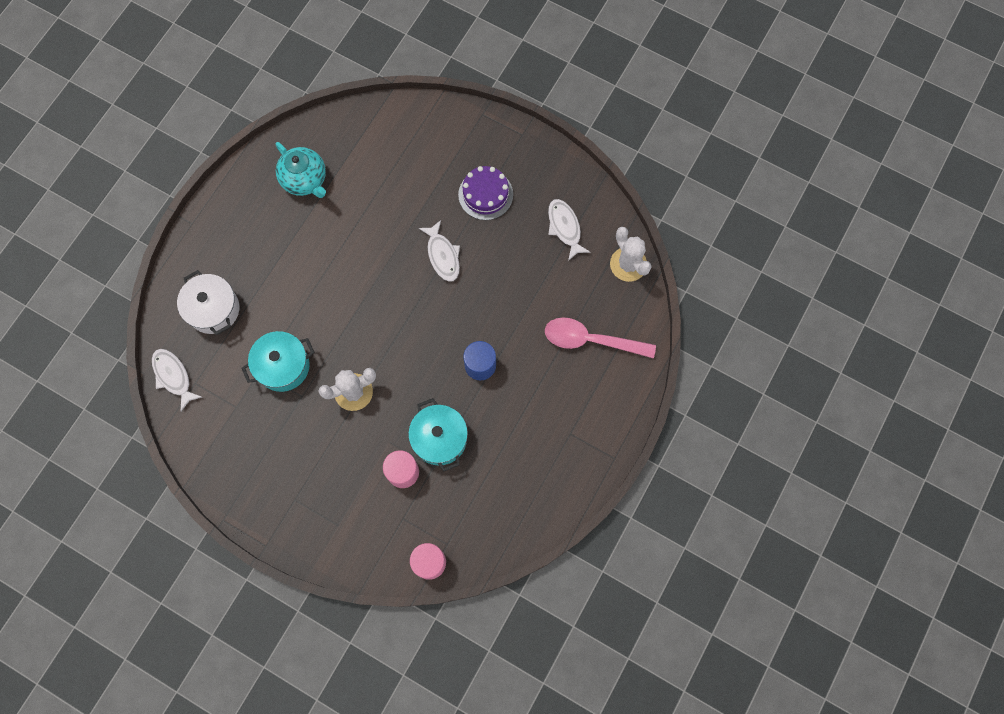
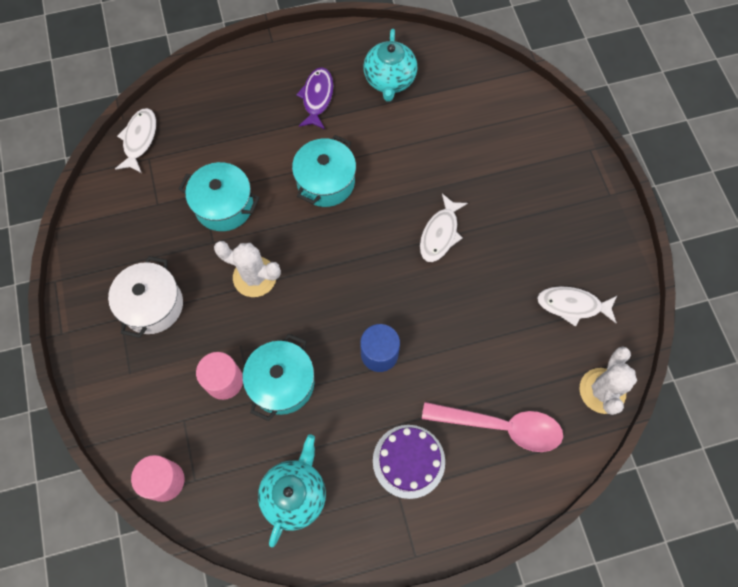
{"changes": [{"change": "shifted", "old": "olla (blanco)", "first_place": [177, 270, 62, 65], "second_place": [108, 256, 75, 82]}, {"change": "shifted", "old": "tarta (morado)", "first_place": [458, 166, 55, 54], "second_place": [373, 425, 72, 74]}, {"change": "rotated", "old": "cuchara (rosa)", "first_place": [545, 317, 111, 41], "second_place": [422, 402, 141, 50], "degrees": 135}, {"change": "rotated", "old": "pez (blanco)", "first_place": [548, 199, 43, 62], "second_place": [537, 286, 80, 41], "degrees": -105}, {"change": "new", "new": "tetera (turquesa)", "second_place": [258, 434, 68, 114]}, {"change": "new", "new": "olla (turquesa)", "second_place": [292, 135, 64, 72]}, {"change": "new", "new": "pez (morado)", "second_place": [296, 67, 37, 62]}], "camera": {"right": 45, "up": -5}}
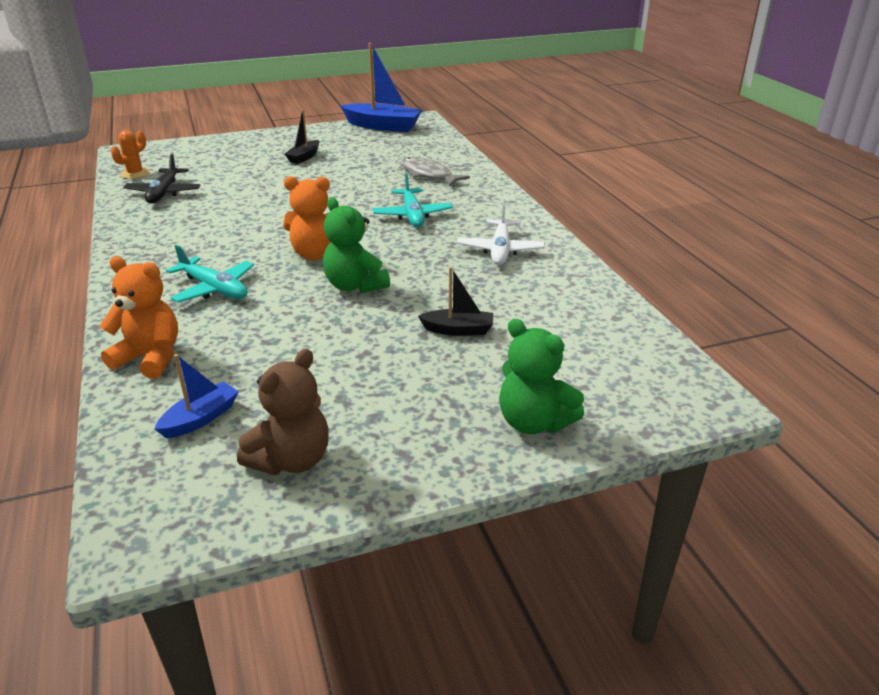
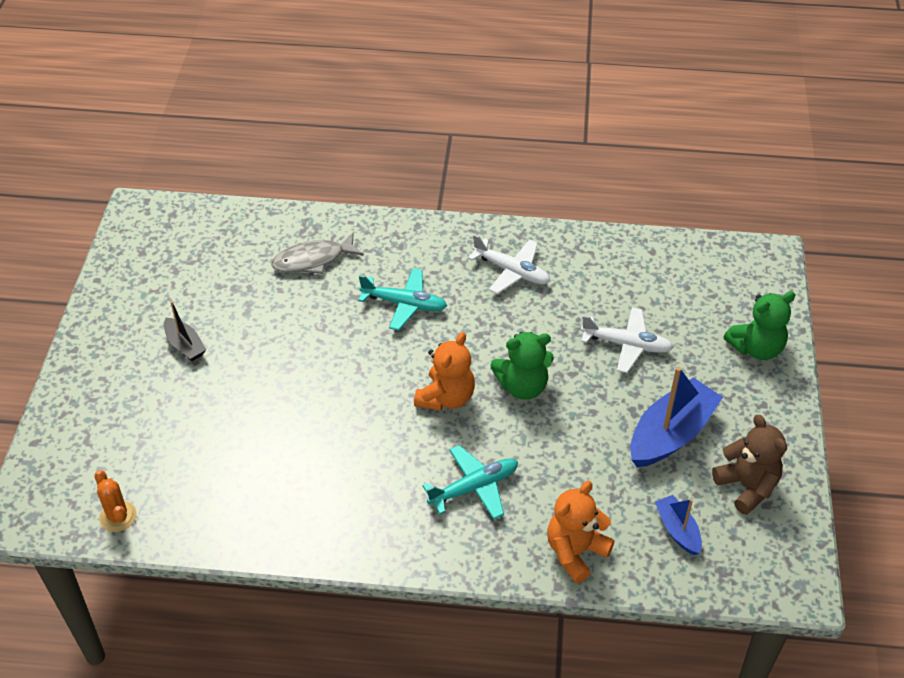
{"changes": [{"change": "gone", "old": "avión (negro)", "first_place": [123, 153, 78, 51]}, {"change": "shifted", "old": "barco (azul)", "first_place": [340, 43, 82, 89], "second_place": [630, 367, 93, 100]}, {"change": "swapped", "old": "barco (negro)", "new": "avión (blanco)", "first_place": [418, 267, 75, 69], "second_place": [581, 307, 93, 66]}], "camera": {"right": -65, "up": 15}}
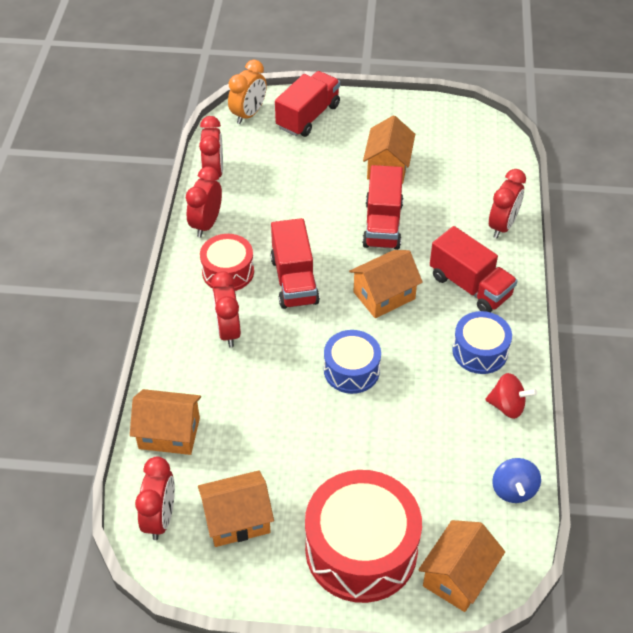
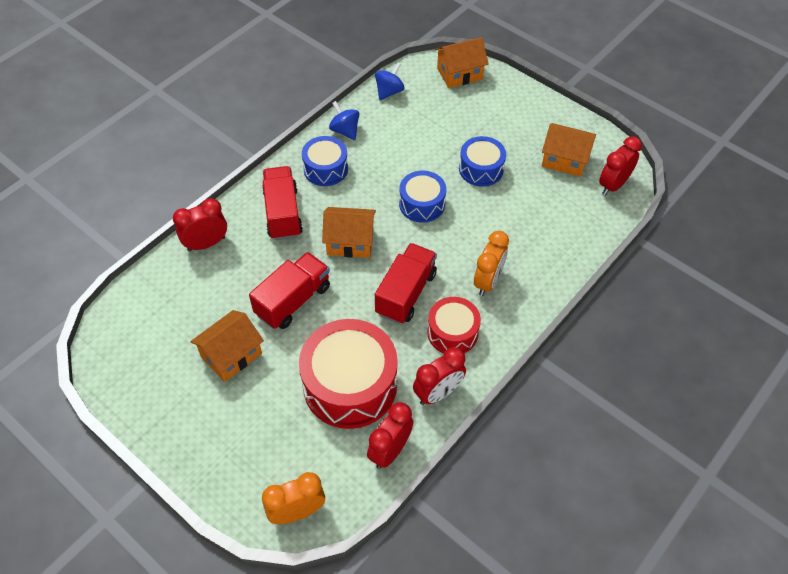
{"changes": [{"change": "gone", "old": "casa (naranja)", "first_place": [130, 389, 71, 66]}, {"change": "repainted", "old": "despertador (rojo)", "new": "despertador (naranja)", "first_place": [211, 271, 30, 76], "second_place": [474, 231, 35, 65]}, {"change": "gone", "old": "camión (rojo)", "first_place": [275, 71, 65, 66]}, {"change": "shifted", "old": "tambor (rojo)", "first_place": [305, 470, 117, 133], "second_place": [299, 319, 99, 110]}, {"change": "repainted", "old": "peonza (rojo)", "new": "peonza (azul)", "first_place": [485, 373, 52, 46], "second_place": [329, 101, 30, 39]}, {"change": "new", "new": "tambor (azul)", "second_place": [459, 136, 47, 51]}], "camera": {"right": -145, "up": 5}}
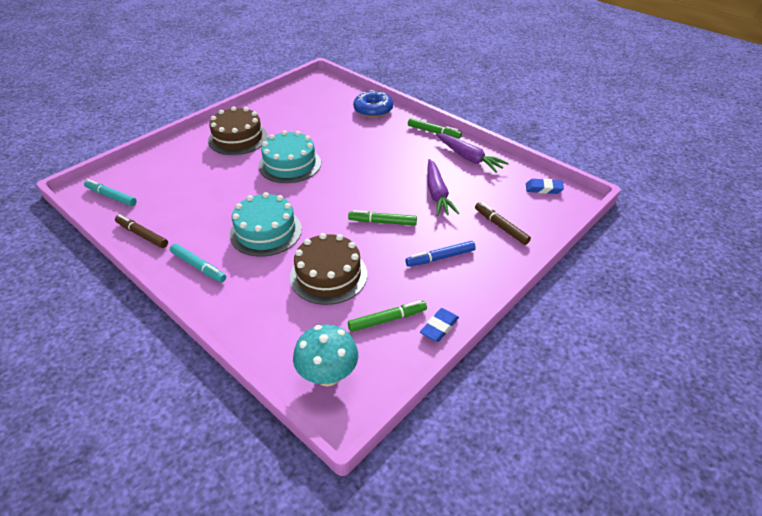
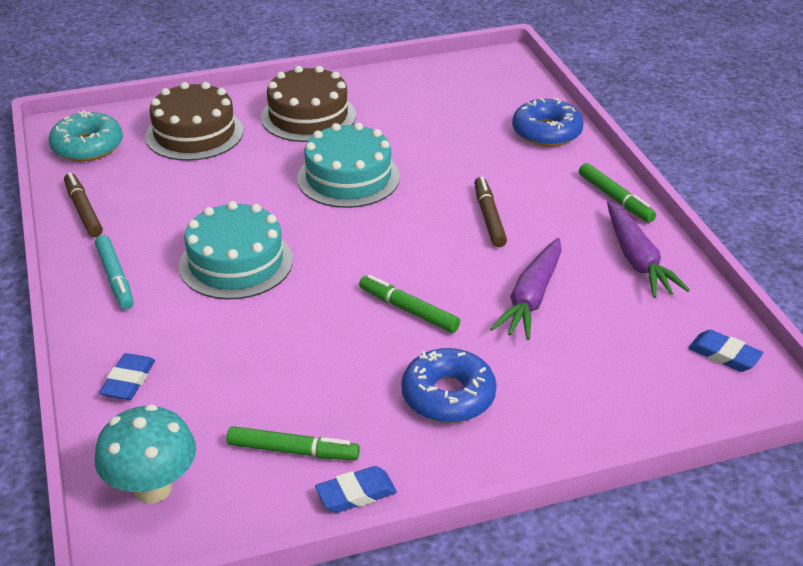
{"changes": [{"change": "swapped", "old": "rotulador (turquesa)", "new": "rosquilla (turquesa)", "first_place": [84, 179, 53, 27], "second_place": [49, 110, 74, 52]}, {"change": "shifted", "old": "tarta (marrón)", "first_place": [290, 233, 77, 72], "second_place": [145, 82, 98, 79]}, {"change": "swapped", "old": "rotulador (azul)", "new": "rosquilla (azul)", "first_place": [405, 241, 71, 26], "second_place": [401, 348, 96, 75]}, {"change": "shifted", "old": "rotulador (marrón)", "first_place": [475, 202, 56, 43], "second_place": [474, 177, 33, 70]}, {"change": "new", "new": "goma de borrar (azul)", "second_place": [99, 353, 56, 47]}], "camera": {"right": 30, "up": -5}}
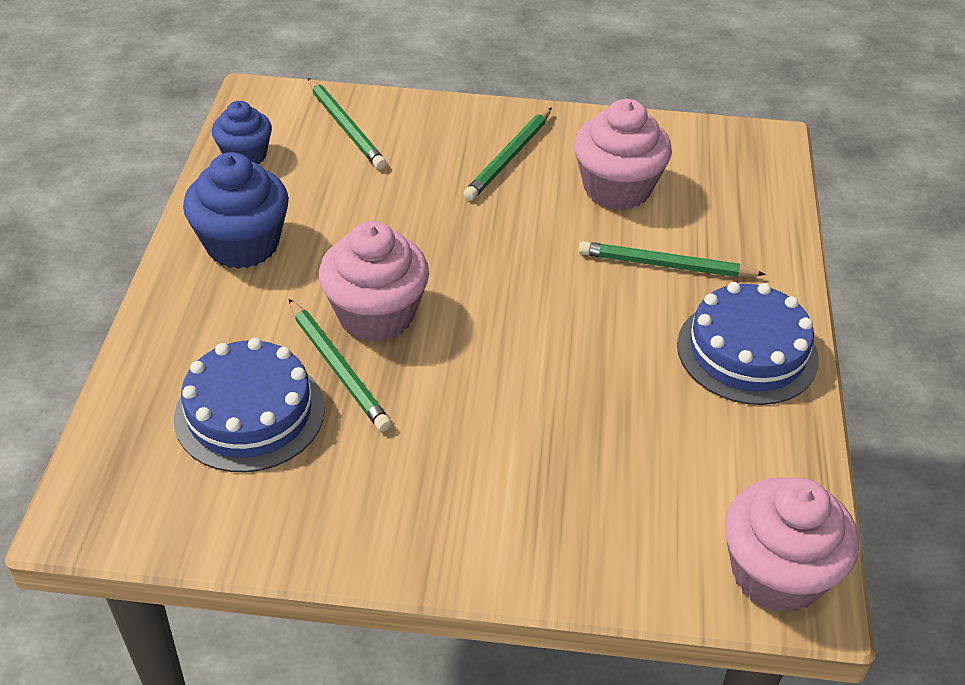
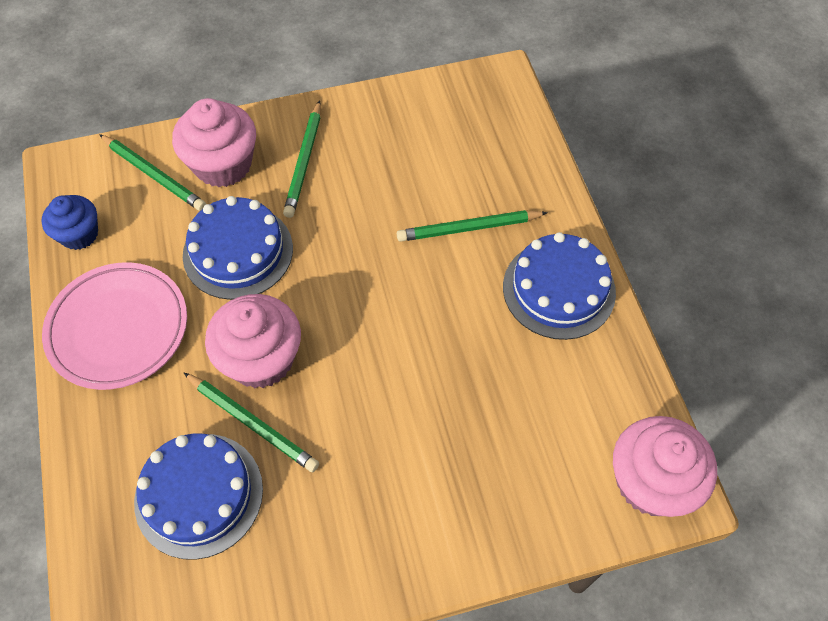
{"changes": [{"change": "swapped", "old": "magdalena (azul)", "new": "plato (rosa)", "first_place": [183, 152, 106, 117], "second_place": [42, 262, 145, 128]}, {"change": "shifted", "old": "magdalena (rosa)", "first_place": [574, 99, 98, 111], "second_place": [172, 98, 84, 89]}, {"change": "new", "new": "tarta (azul)", "second_place": [183, 196, 110, 104]}], "camera": {"right": -20, "up": 15}}
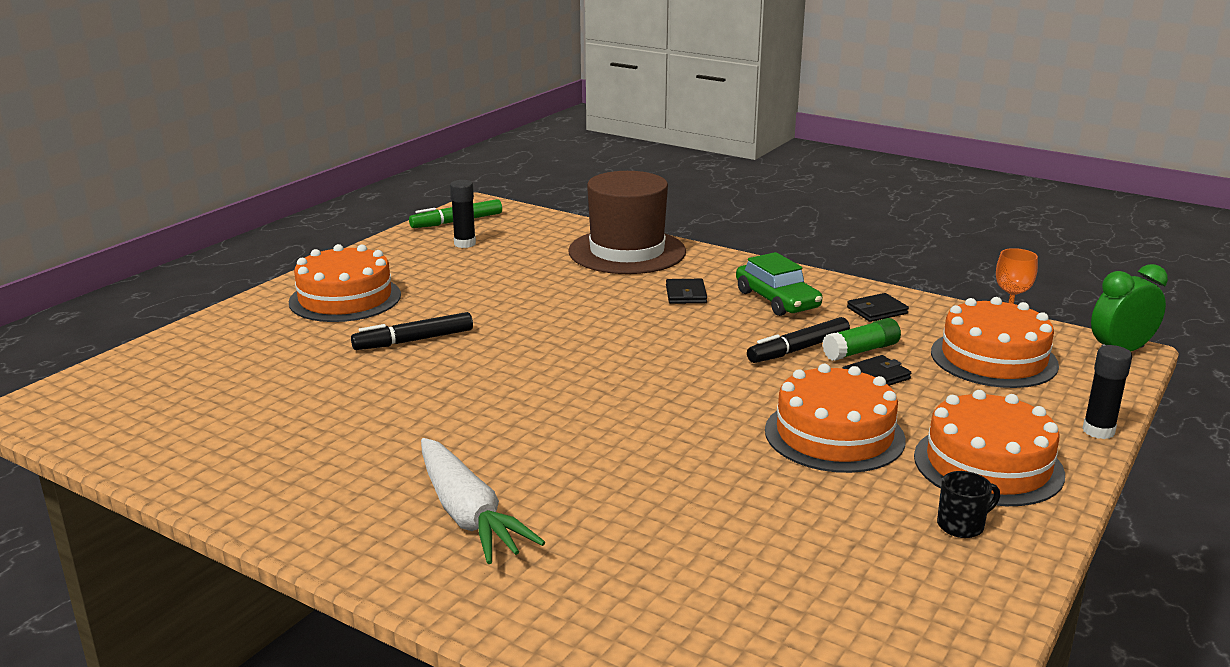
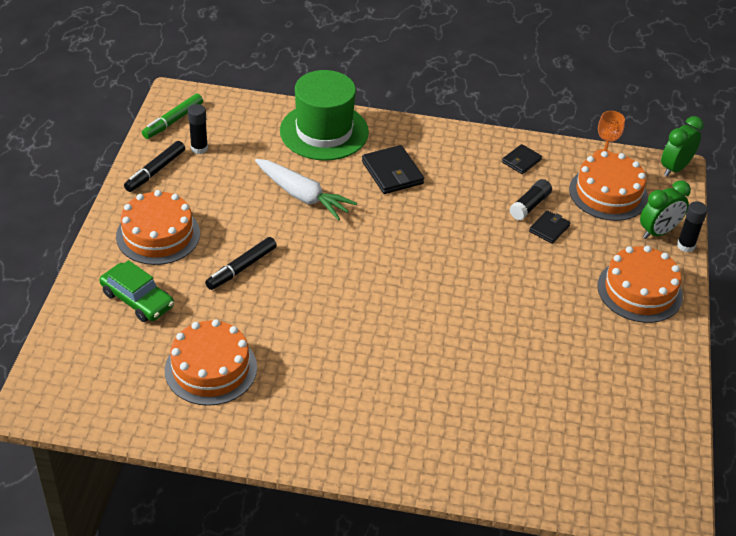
{"changes": [{"change": "shifted", "old": "zanahoria (blanco)", "first_place": [421, 438, 124, 126], "second_place": [255, 159, 102, 62]}, {"change": "repainted", "old": "sombrero (marrón)", "new": "sombrero (verde)", "first_place": [568, 171, 118, 103], "second_place": [280, 70, 89, 91]}, {"change": "scaled", "old": "cartera (negro)", "first_place": [666, 279, 41, 25], "second_place": [362, 145, 62, 49], "factor": 1.65}, {"change": "shifted", "old": "coche (verde)", "first_place": [736, 252, 86, 64], "second_place": [99, 260, 75, 62]}, {"change": "shifted", "old": "rotulador (negro)", "first_place": [747, 317, 103, 46], "second_place": [124, 141, 61, 51]}, {"change": "shifted", "old": "tarta (naranja)", "first_place": [765, 364, 141, 109], "second_place": [165, 319, 92, 87]}, {"change": "repainted", "old": "barra de pegamento (verde)", "new": "barra de pegamento (negro)", "first_place": [822, 318, 79, 43], "second_place": [509, 179, 43, 41]}, {"change": "gone", "old": "taza (negro)", "first_place": [937, 471, 63, 67]}, {"change": "new", "new": "despertador (verde)", "second_place": [640, 180, 51, 59]}], "camera": {"right": -25, "up": 20}}
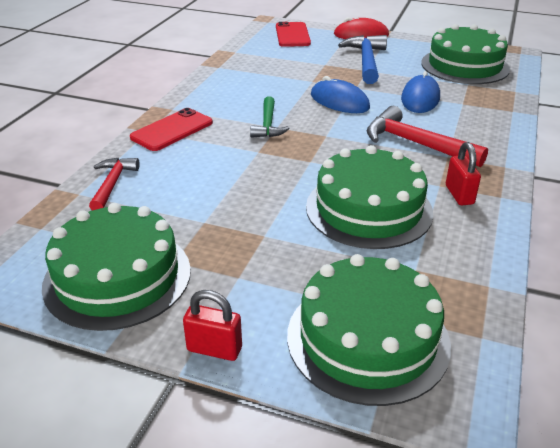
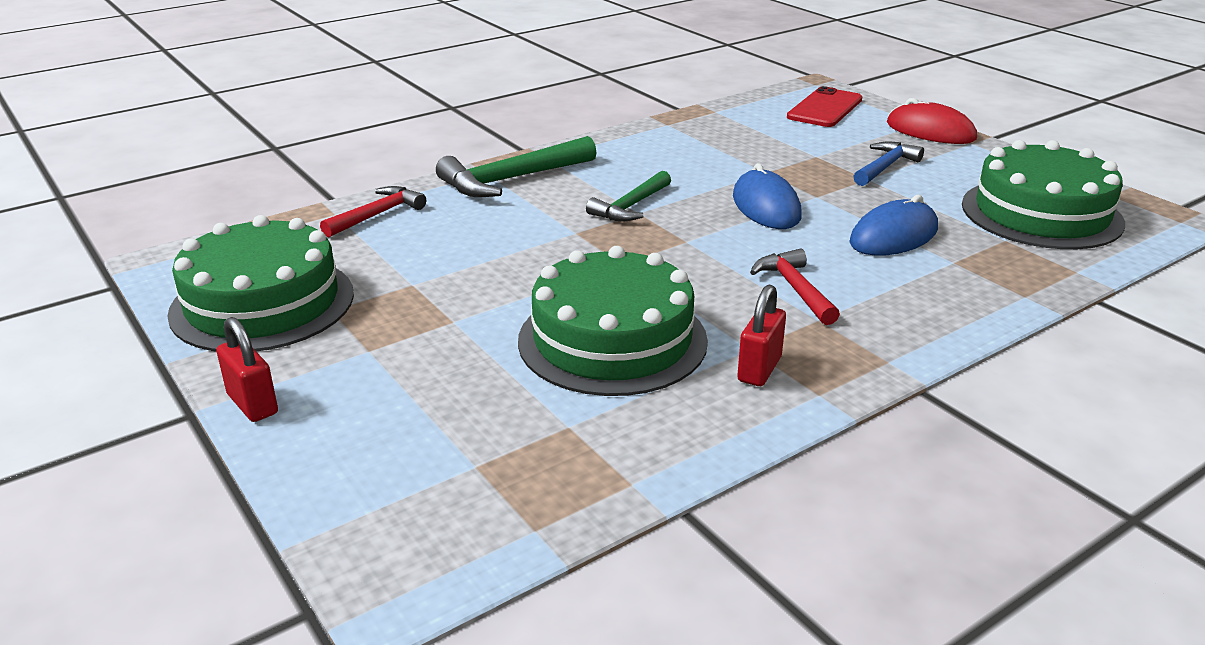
{"changes": [{"change": "swapped", "old": "móvil (rojo)", "new": "martillo (verde)", "first_place": [130, 108, 83, 43], "second_place": [436, 136, 161, 61]}, {"change": "gone", "old": "tarta (verde)", "first_place": [287, 254, 164, 152]}, {"change": "scaled", "old": "martillo (azul)", "first_place": [338, 35, 49, 49], "second_place": [853, 142, 71, 44], "factor": 0.63}, {"change": "scaled", "old": "martillo (rojo)", "first_place": [367, 106, 121, 61], "second_place": [750, 249, 90, 76], "factor": 0.63}], "camera": {"right": 35, "up": -5}}
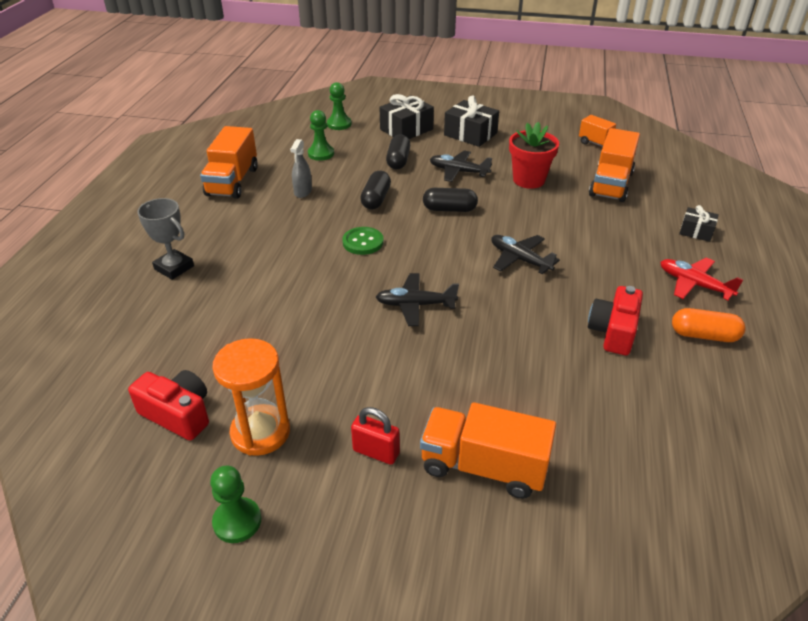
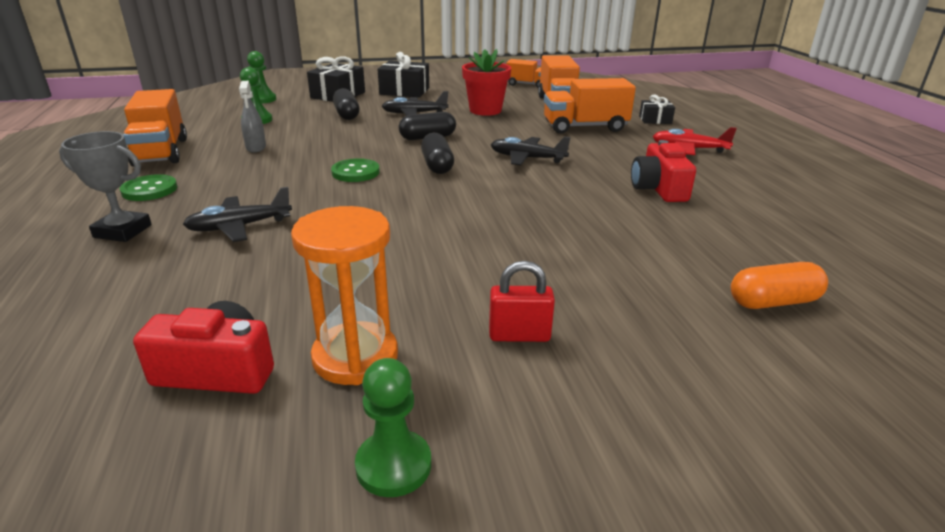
{"changes": [{"change": "shifted", "old": "cápsula (negro)", "first_place": [360, 171, 31, 38], "second_place": [421, 133, 33, 41]}, {"change": "shifted", "old": "avión (negro)", "first_place": [376, 273, 83, 53], "second_place": [183, 187, 109, 55]}, {"change": "shifted", "old": "camión (naranja)", "first_place": [420, 402, 136, 97], "second_place": [544, 78, 92, 56]}, {"change": "shifted", "old": "cápsula (naranja)", "first_place": [672, 308, 74, 34], "second_place": [731, 262, 97, 47]}, {"change": "new", "new": "botón (verde)", "second_place": [119, 174, 58, 27]}], "camera": {"right": -25, "up": -10}}
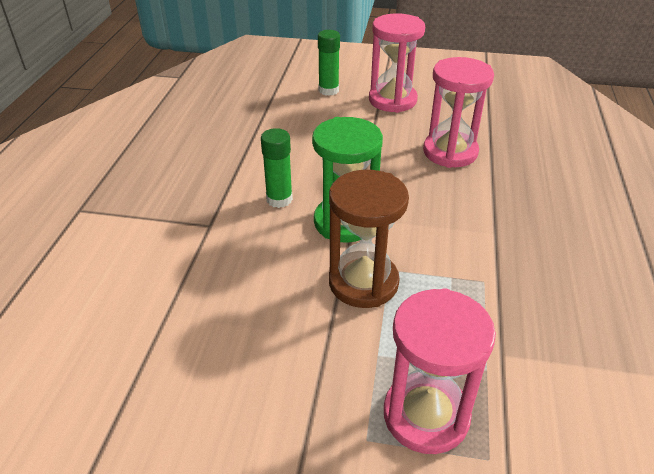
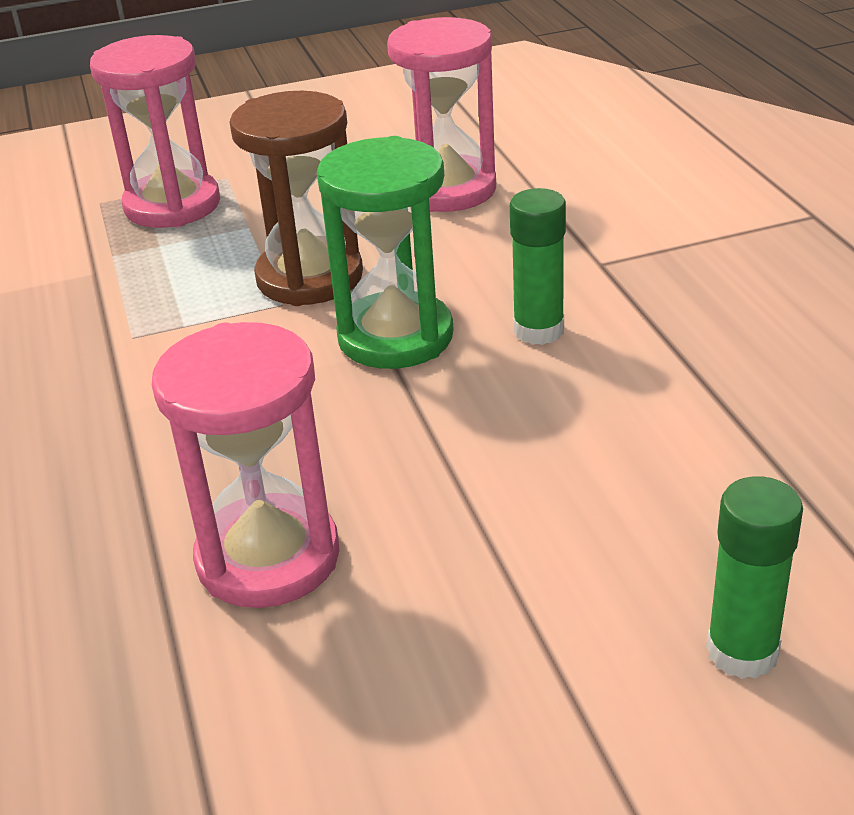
{"changes": [{"change": "shifted", "old": "reloj de arena (rosa)", "first_place": [369, 13, 56, 100], "second_place": [387, 17, 109, 195]}], "camera": {"right": 155, "up": -5}}
